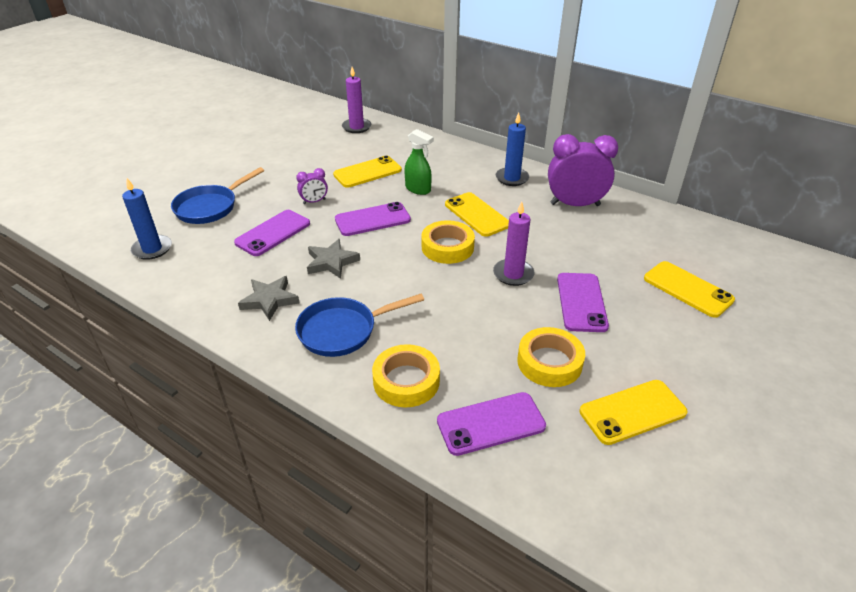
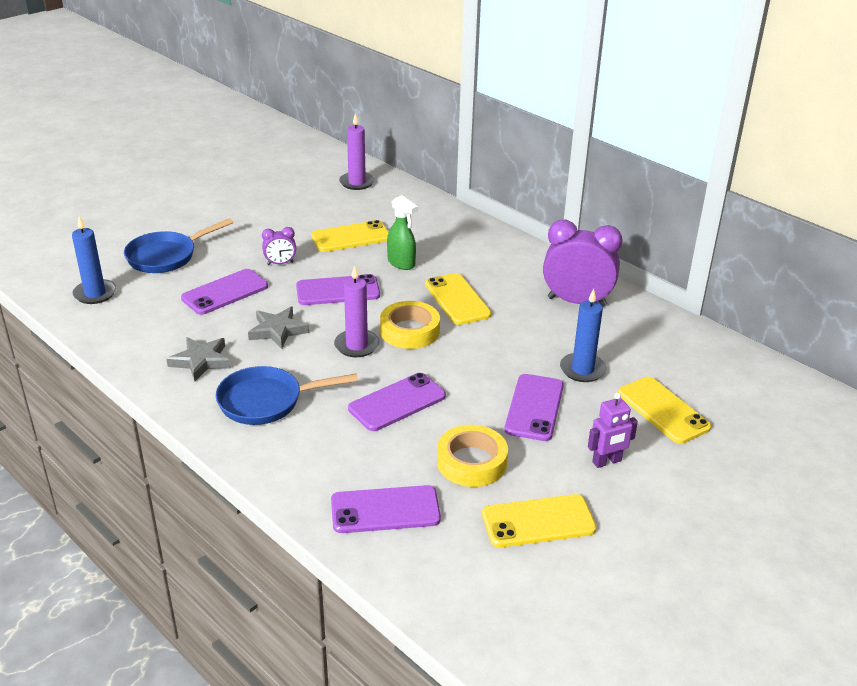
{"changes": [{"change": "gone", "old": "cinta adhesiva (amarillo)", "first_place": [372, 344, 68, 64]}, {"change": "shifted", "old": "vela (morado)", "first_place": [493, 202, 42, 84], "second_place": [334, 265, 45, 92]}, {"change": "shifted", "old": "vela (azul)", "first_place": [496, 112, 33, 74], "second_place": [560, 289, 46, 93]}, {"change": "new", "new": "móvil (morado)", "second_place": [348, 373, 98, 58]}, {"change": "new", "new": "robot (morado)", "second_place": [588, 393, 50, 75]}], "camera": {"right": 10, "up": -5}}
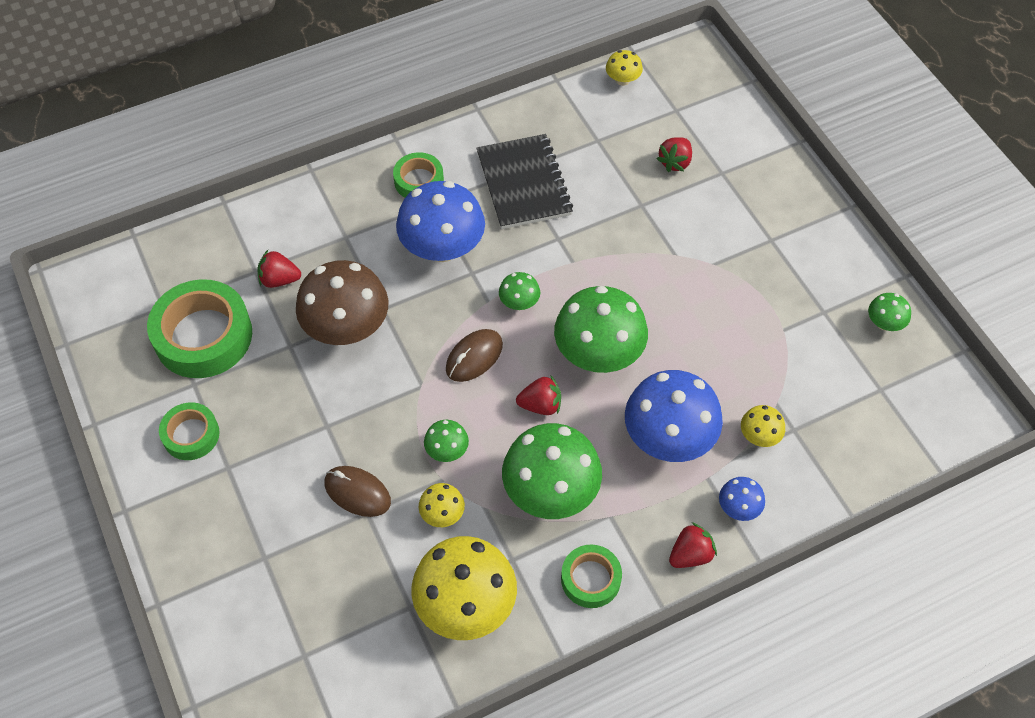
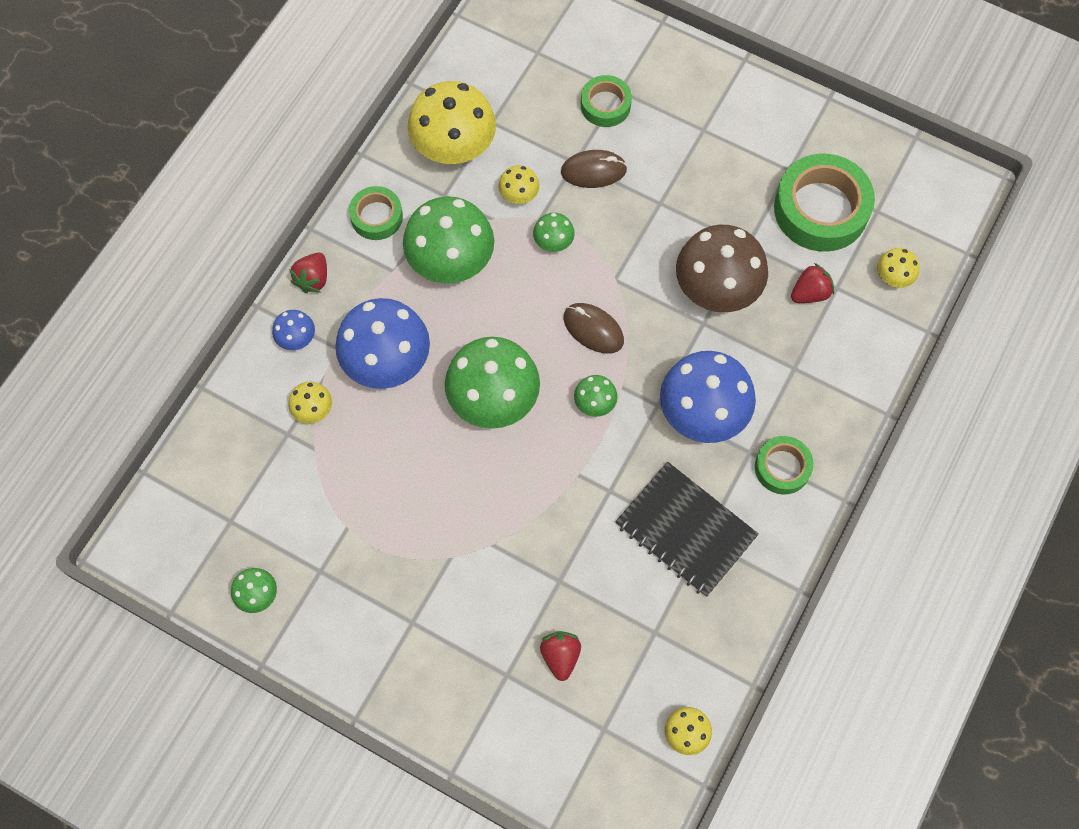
{"changes": [{"change": "shifted", "old": "cinta adhesiva (verde)", "first_place": [159, 402, 61, 58], "second_place": [581, 75, 51, 52]}, {"change": "rotated", "old": "ratón (marrón)", "first_place": [446, 329, 57, 53], "second_place": [563, 303, 61, 51], "degrees": -60}, {"change": "gone", "old": "fresa (rojo)", "first_place": [516, 375, 45, 40]}, {"change": "new", "new": "seta (amarillo)", "second_place": [877, 248, 43, 40]}], "camera": {"right": 145, "up": 10}}
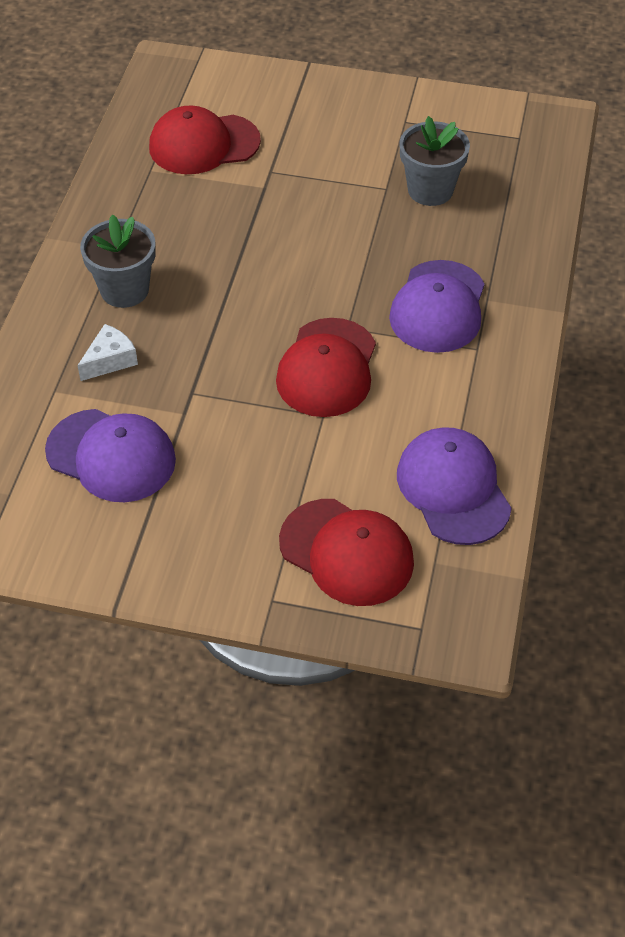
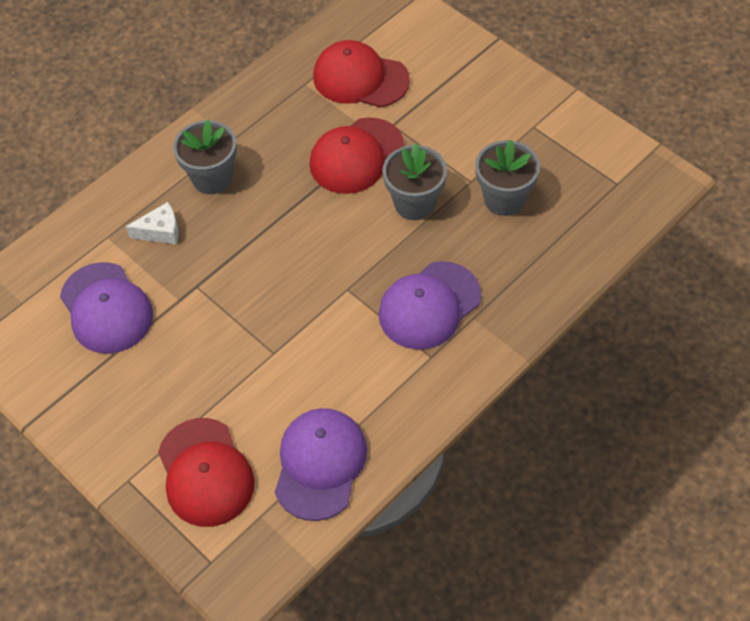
{"changes": [{"change": "shifted", "old": "gorra (rojo)", "first_place": [276, 318, 100, 99], "second_place": [310, 117, 94, 77]}, {"change": "new", "new": "maceta (gris)", "second_place": [382, 143, 65, 77]}], "camera": {"right": 35, "up": 5}}
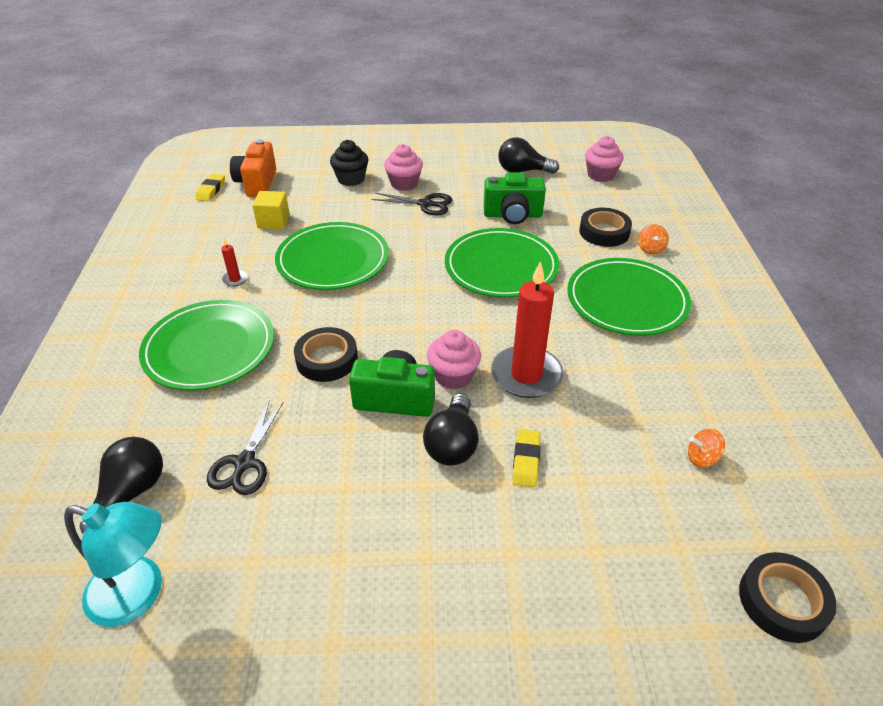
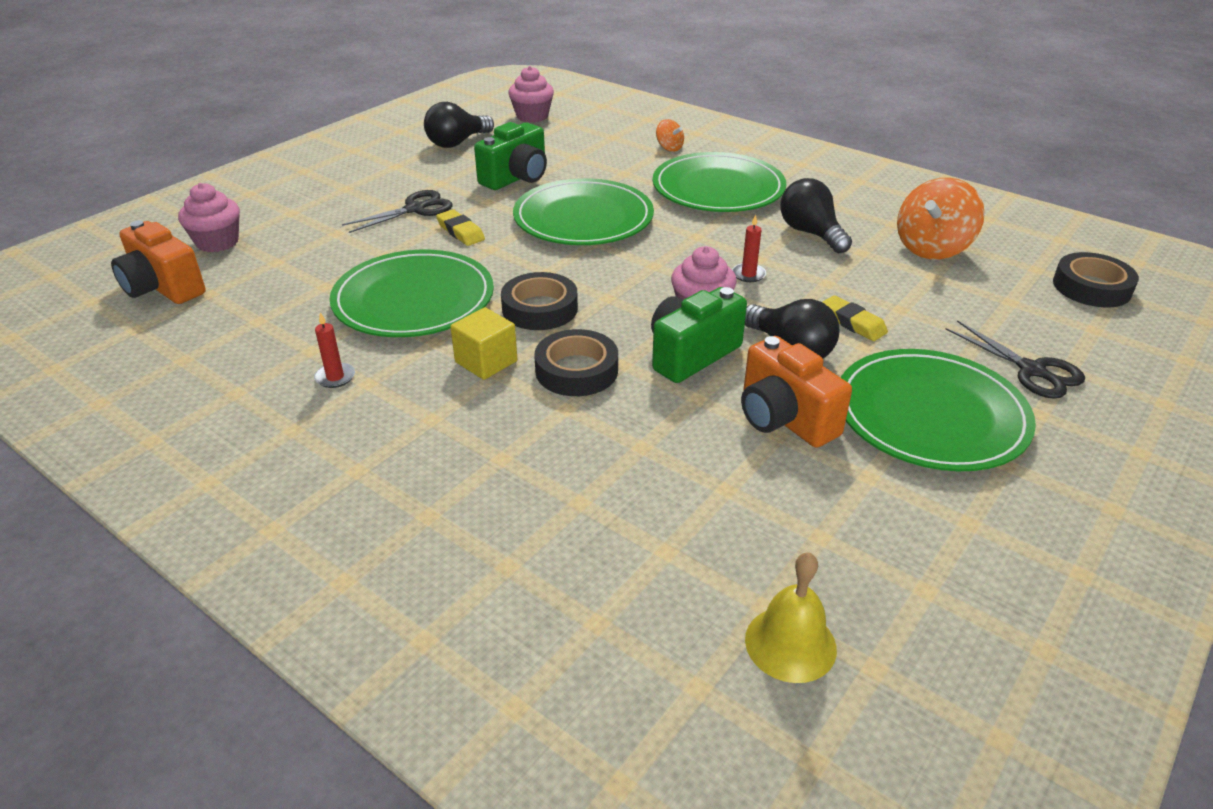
{"changes": [{"change": "swapped", "old": "lámpara (turquesa)", "new": "campana (amarillo)", "first_place": [64, 502, 98, 125], "second_place": [745, 552, 92, 131]}, {"change": "shifted", "old": "bombilla (negro)", "first_place": [79, 437, 84, 97], "second_place": [780, 178, 72, 76]}, {"change": "shifted", "old": "plato (verde)", "first_place": [139, 300, 135, 91], "second_place": [841, 349, 195, 122]}, {"change": "shifted", "old": "goma de borrar (amarillo)", "first_place": [195, 174, 30, 27], "second_place": [436, 209, 49, 37]}, {"change": "shifted", "old": "tijeras (negro)", "first_place": [207, 401, 77, 94], "second_place": [945, 320, 140, 79]}, {"change": "shifted", "old": "cubo (amarillo)", "first_place": [252, 191, 38, 38], "second_place": [450, 307, 67, 73]}, {"change": "gone", "old": "magdalena (negro)", "first_place": [330, 140, 39, 46]}, {"change": "shifted", "old": "magdalena (rosa)", "first_place": [384, 144, 39, 47], "second_place": [178, 183, 62, 70]}, {"change": "scaled", "old": "vela (rojo)", "first_place": [491, 261, 72, 137], "second_place": [732, 214, 34, 68], "factor": 0.42}, {"change": "shifted", "old": "cinta adhesiva (negro)", "first_place": [579, 208, 53, 39], "second_place": [501, 272, 77, 58]}, {"change": "scaled", "old": "peonza (naranja)", "first_place": [688, 429, 37, 38], "second_place": [897, 177, 88, 82], "factor": 2.06}, {"change": "new", "new": "cámara (naranja)", "second_place": [741, 336, 111, 112]}], "camera": {"right": -50, "up": -5}}
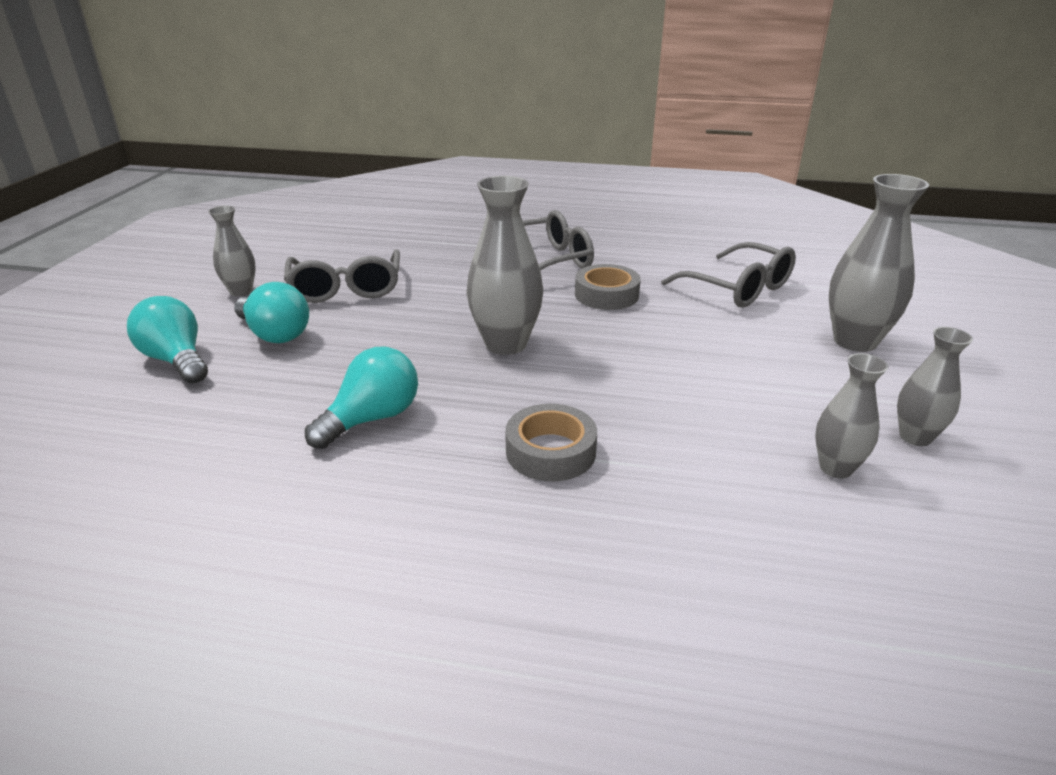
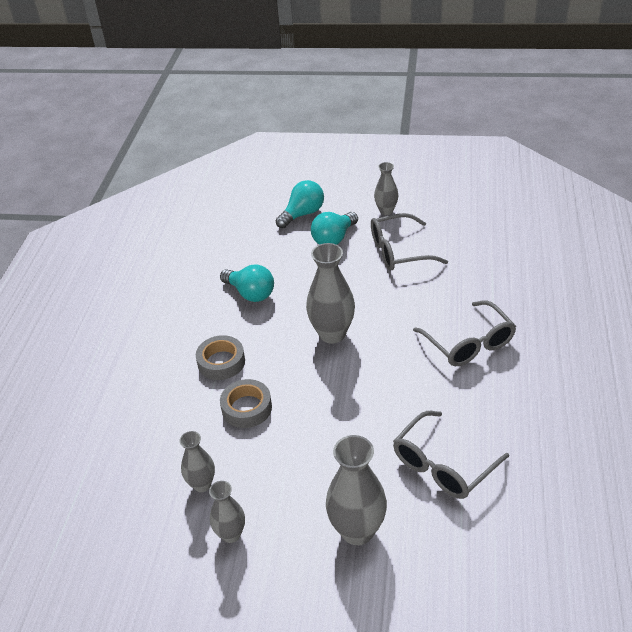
{"changes": [{"change": "shifted", "old": "cinta adhesiva (gris)", "first_place": [575, 264, 66, 46], "second_place": [220, 379, 52, 49]}], "camera": {"right": 90, "up": 10}}
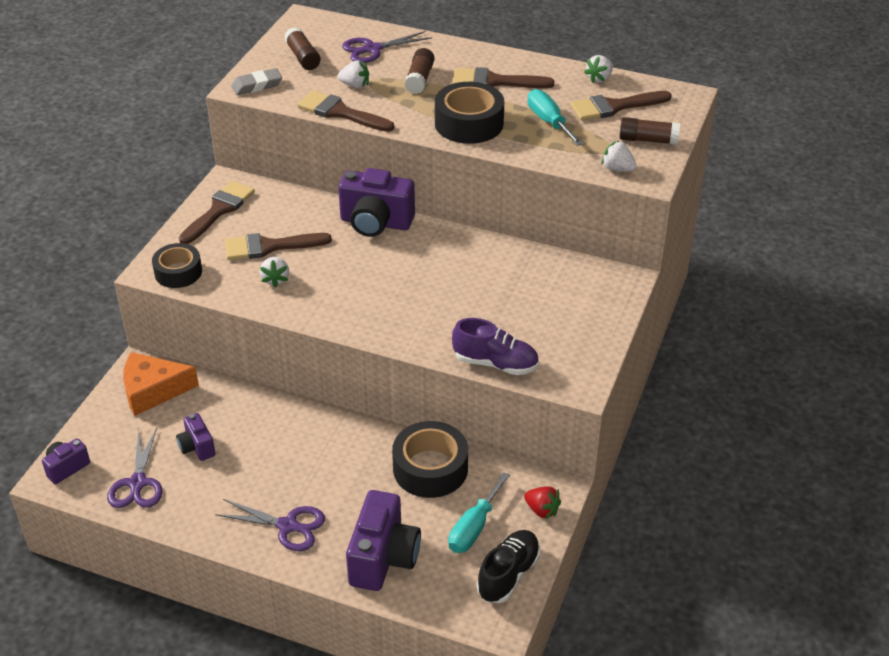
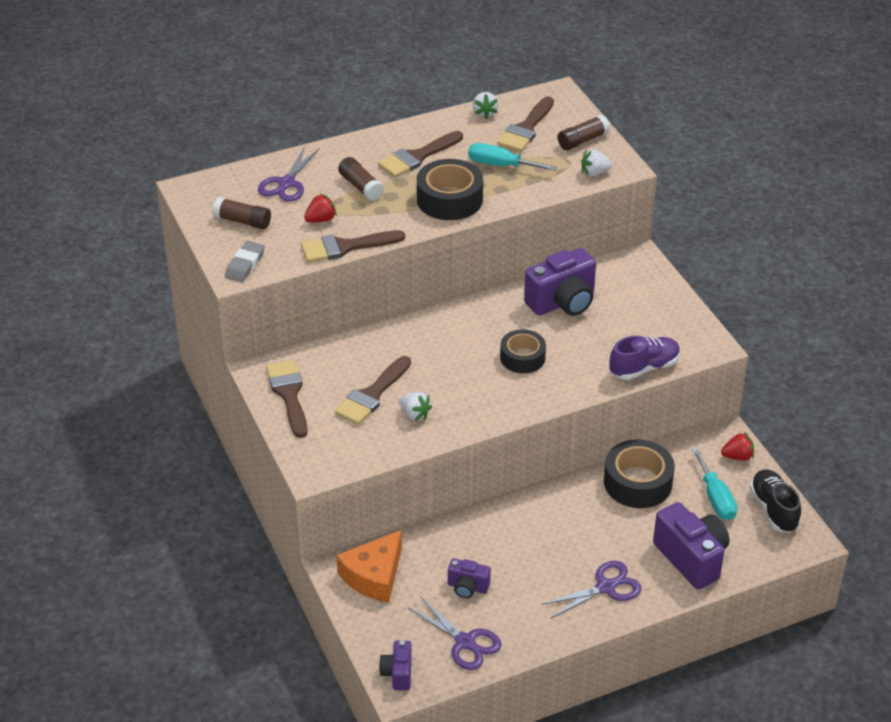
{"changes": [{"change": "shifted", "old": "cinta adhesiva (negro)", "first_place": [152, 243, 50, 45], "second_place": [500, 329, 46, 45]}, {"change": "repainted", "old": "fresa (blanco)", "new": "fresa (rojo)", "first_place": [337, 60, 32, 28], "second_place": [304, 194, 33, 28]}, {"change": "shifted", "old": "cámara (morado)", "first_place": [338, 168, 77, 69], "second_place": [524, 248, 72, 68]}], "camera": {"right": -45, "up": 0}}
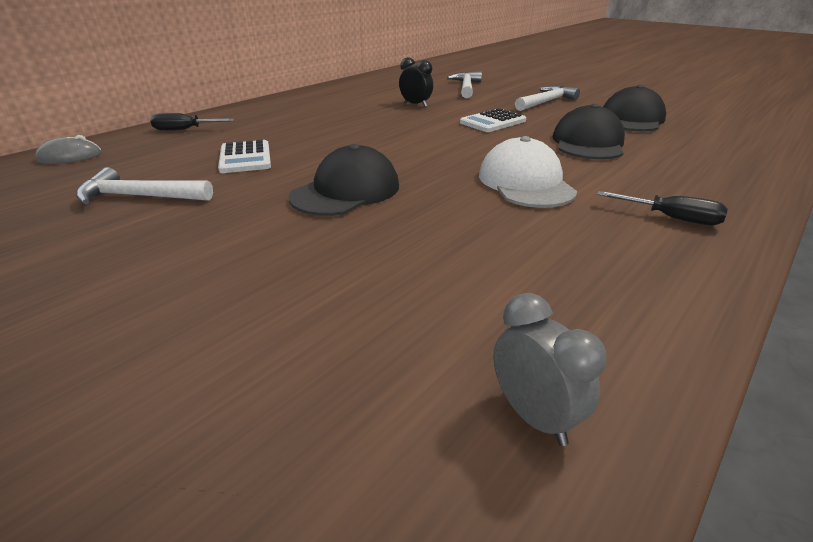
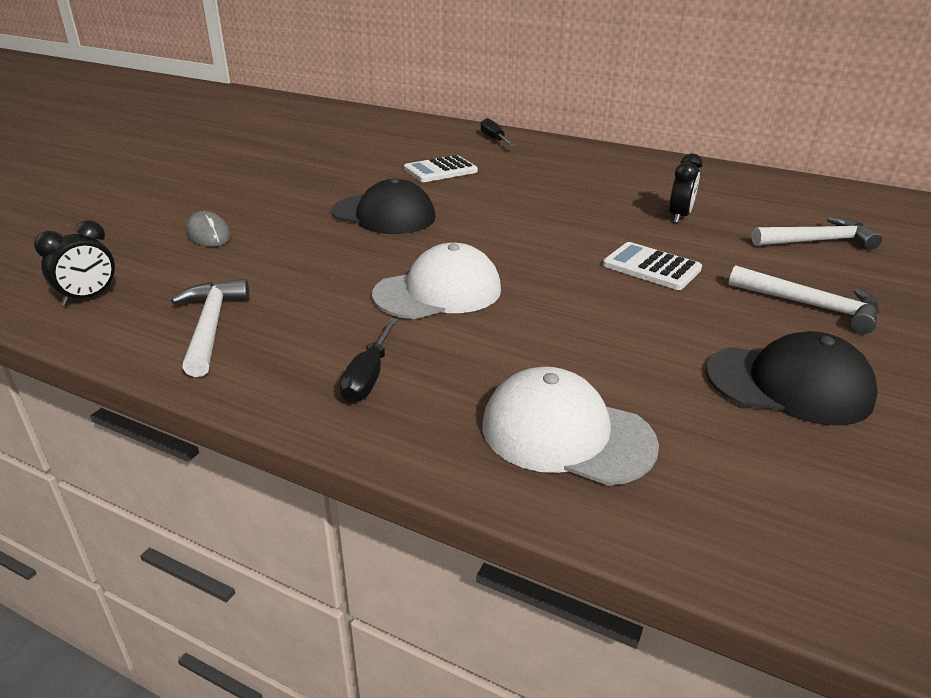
{"changes": [{"change": "shifted", "old": "ratón (gris)", "first_place": [35, 135, 67, 29], "second_place": [186, 211, 45, 36]}, {"change": "shifted", "old": "martillo (blanco)", "first_place": [76, 167, 137, 38], "second_place": [171, 279, 78, 98]}, {"change": "repainted", "old": "despertador (gris)", "new": "despertador (negro)", "first_place": [493, 293, 114, 153], "second_place": [34, 220, 81, 86]}, {"change": "gone", "old": "gorra (negro)", "first_place": [552, 104, 73, 56]}, {"change": "new", "new": "gorra (blanco)", "second_place": [482, 367, 177, 119]}], "camera": {"right": 75, "up": 0}}
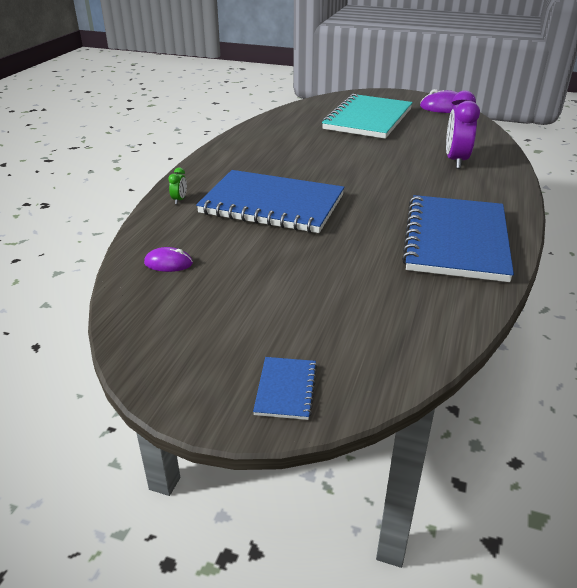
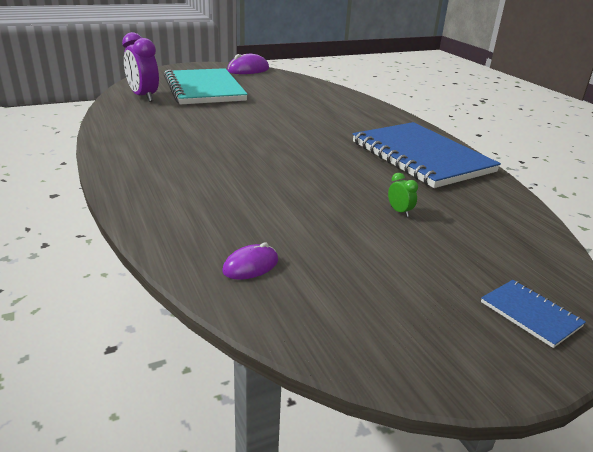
{"changes": [{"change": "shifted", "old": "despertador (verde)", "first_place": [168, 167, 19, 37], "second_place": [388, 173, 30, 44]}, {"change": "gone", "old": "cuaderno (azul)", "first_place": [196, 170, 148, 63]}, {"change": "shifted", "old": "despertador (morado)", "first_place": [446, 91, 34, 78], "second_place": [122, 32, 37, 70]}], "camera": {"right": -45, "up": -5}}
